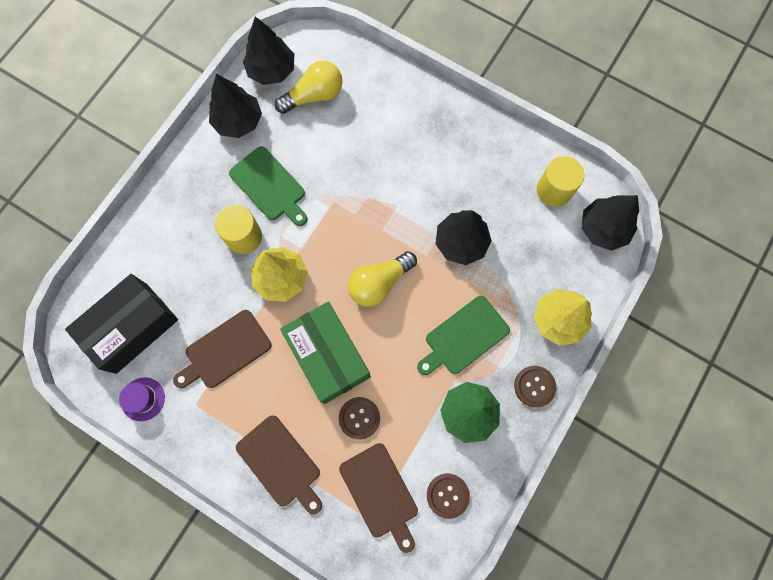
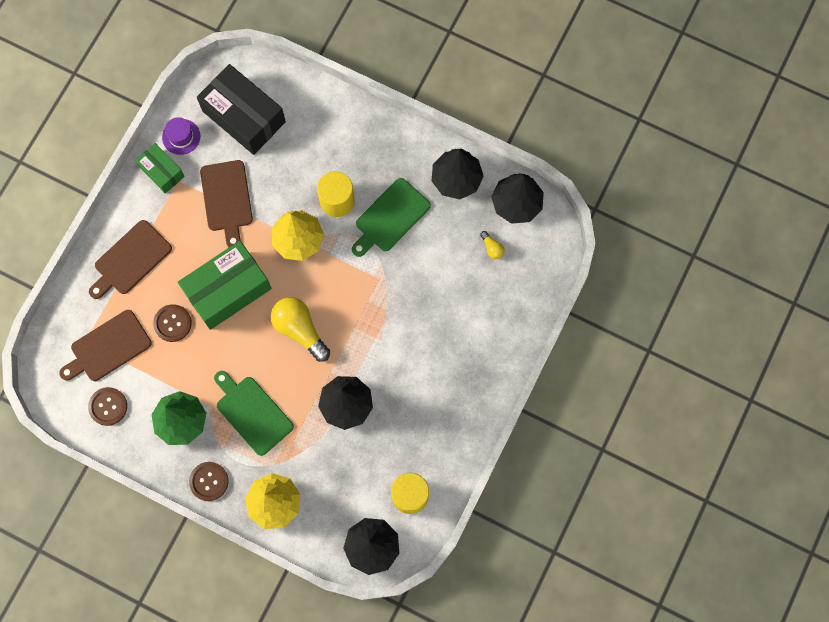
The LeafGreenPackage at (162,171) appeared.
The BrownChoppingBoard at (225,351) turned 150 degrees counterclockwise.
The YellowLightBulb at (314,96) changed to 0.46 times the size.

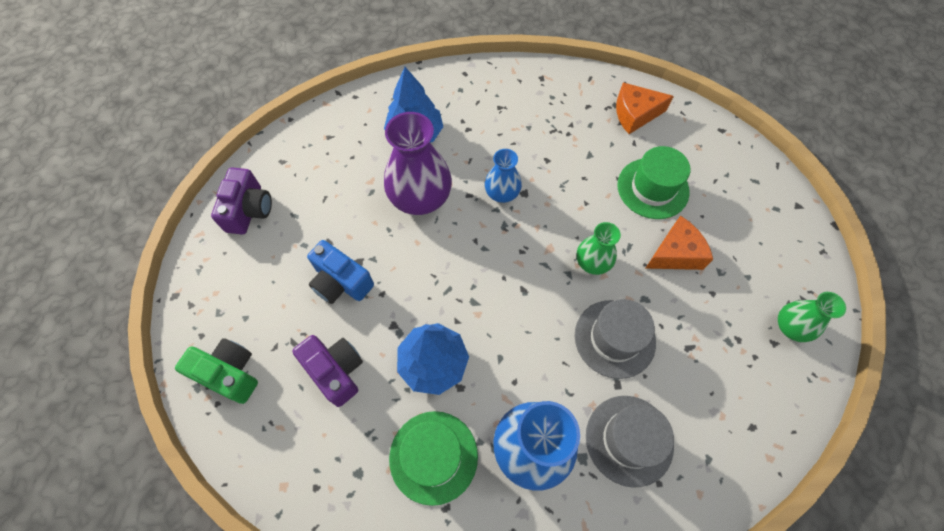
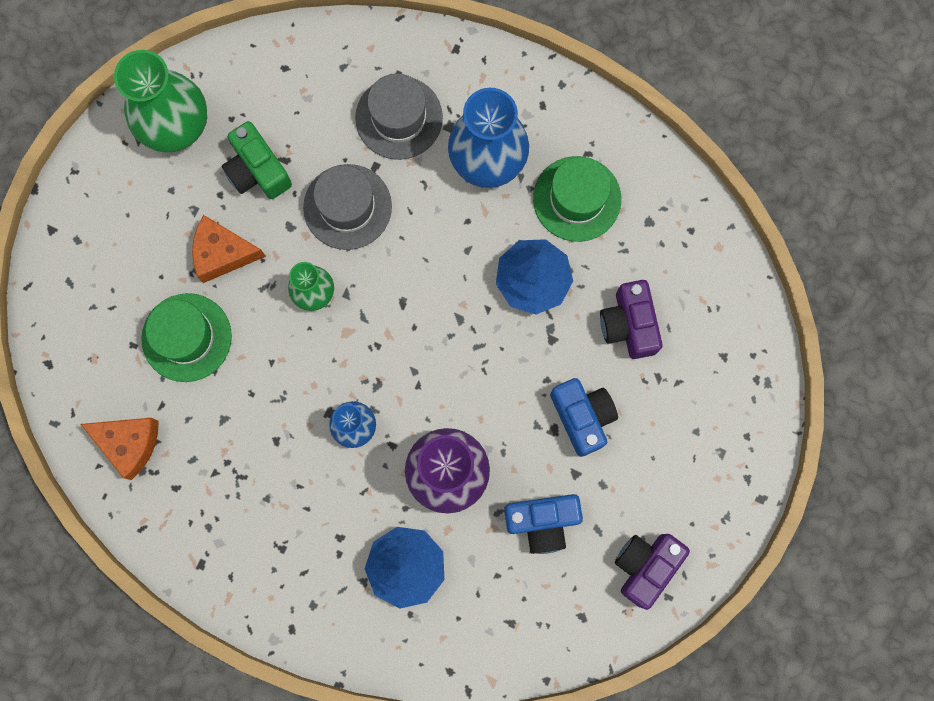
The LeafGreenVase at (790,327) changed to 1.78 times the size.
The LeafGreenCamera moved from (229,373) to (257,170).
The CobaltCamera at (542,522) appeared.

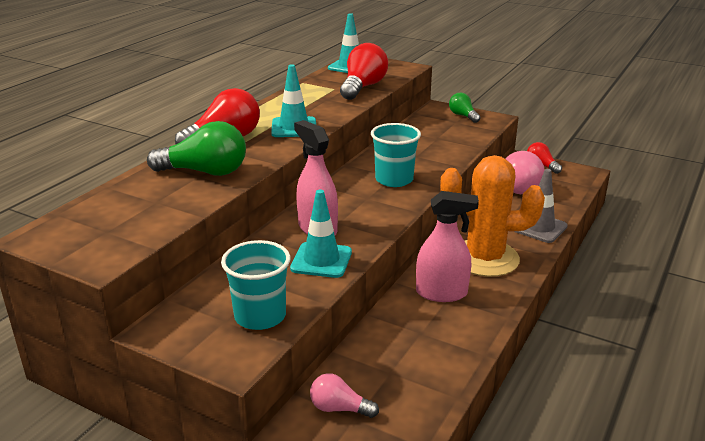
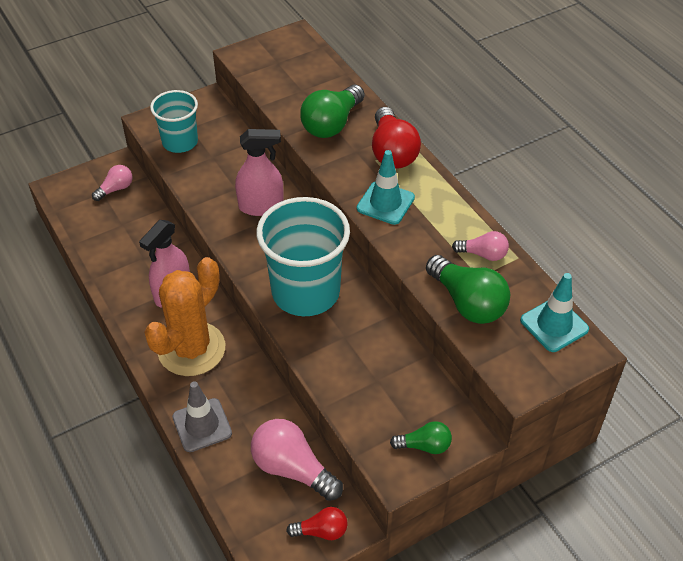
The TealTumbler at (394,180) changed to 1.67 times the size.
The CrimsonLightBulb at (363,87) became the LeafGreenLightBulb at (467,302).
The RosePinkLightBulb at (483,254) appeared.
The TealTrafficCone at (321,260) disappeared.

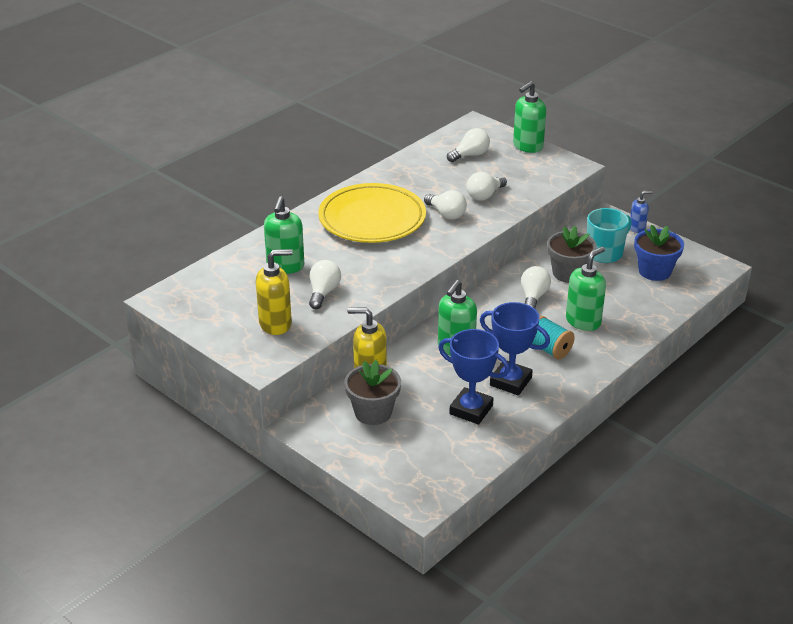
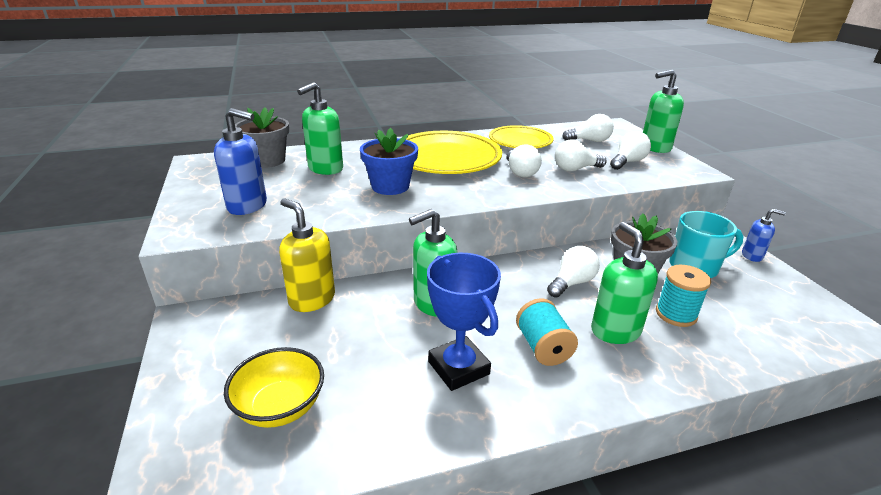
The YellowSoapDispenser at (276,324) became the CobaltSoapDispenser at (247,206).
The YellowServingBowl at (280,407) appeared.
The GrayPlantPot moved from (373,412) to (267,161).
The CobaltPlantPot moved from (654,271) to (390,186).
The YellowDinnerPlate at (520,141) appeared.
The LeafGreenSoapDispenser at (583,321) turned 90 degrees counterclockwise.
The WhiteLightBulb moved from (323,292) to (628,162).
The TealReelOfThread at (676,314) appeared.
The CobaltTrophy at (471,410) disappeared.

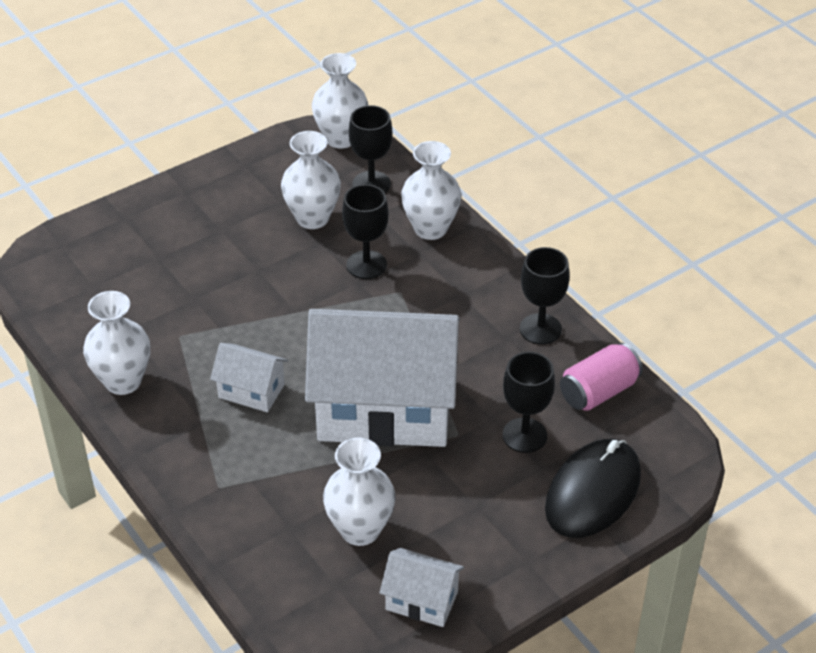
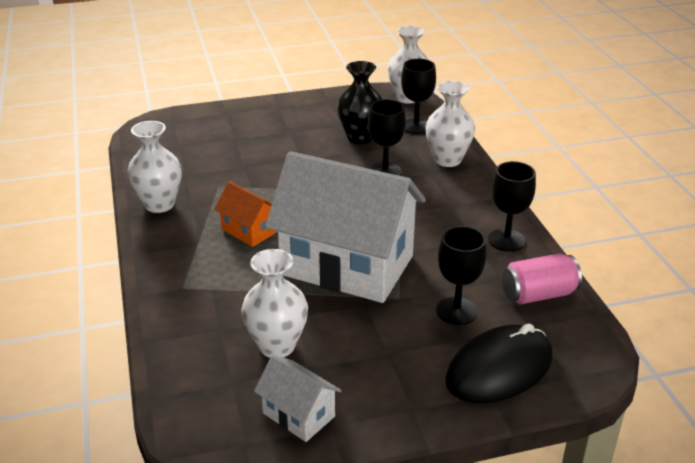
The WhiteToyHouse at (251,391) became the OrangeColouredToyHouse at (249,231).
The WhiteVase at (312,218) became the BlackVase at (360,137).

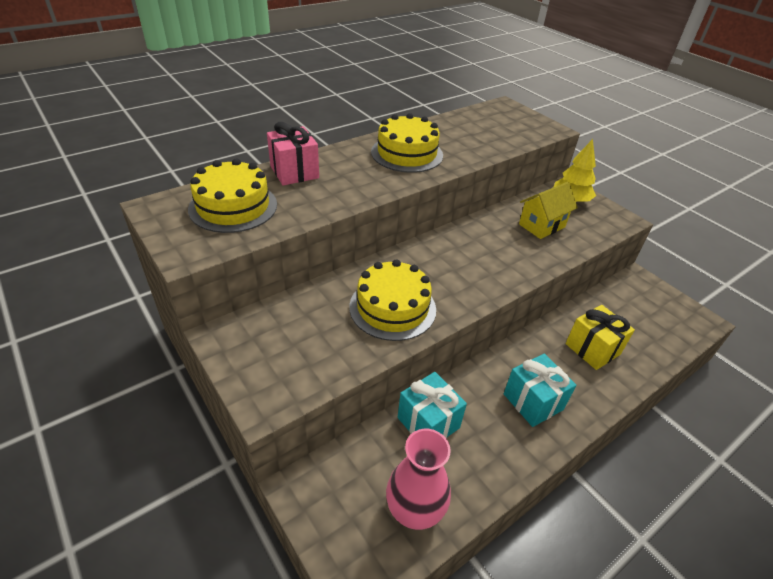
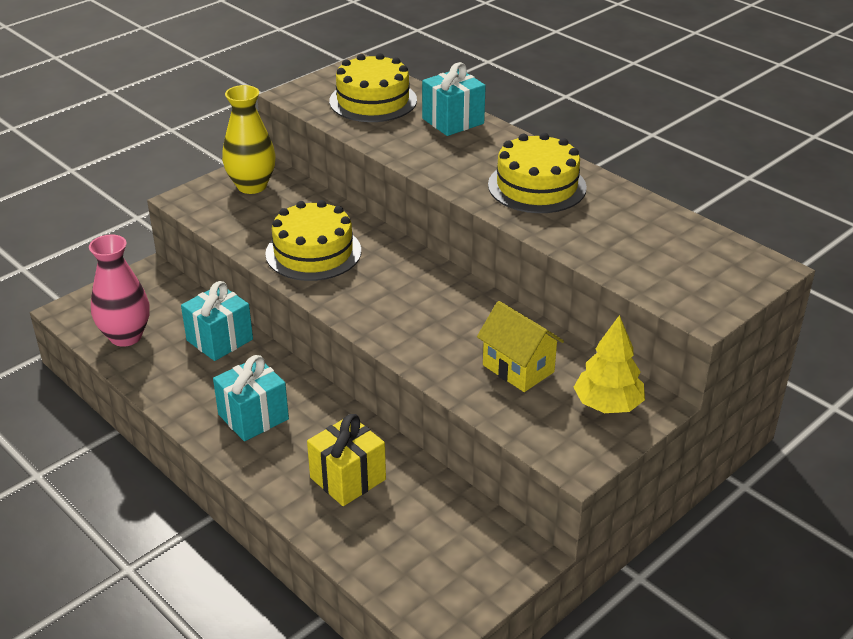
The YellowVase at (252,186) appeared.
The RosePinkPresent at (294,172) became the TealPresent at (453,121).

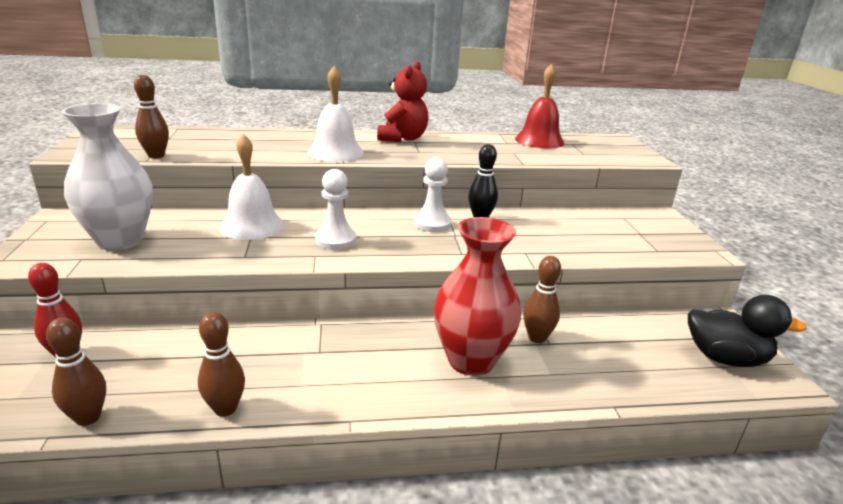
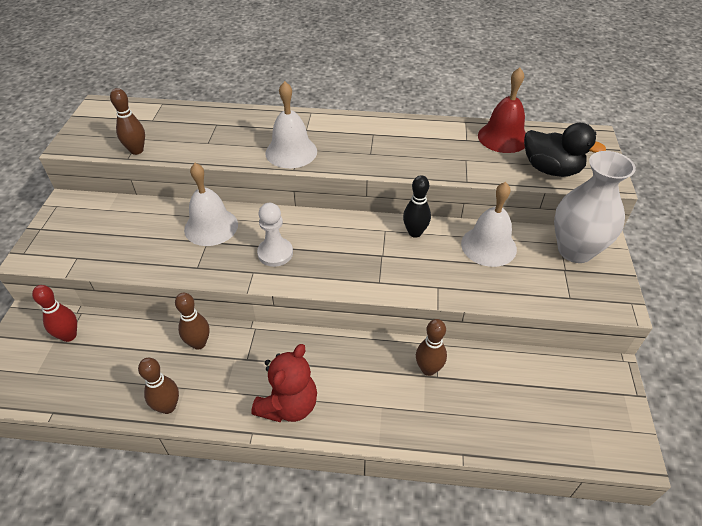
The BrownBowlingPin moved from (88,417) to (199,343).
The CrimsonStuffedBear moved from (402,138) to (289,405).
The WhiteHandBell at (488,246) appeared.
The BlackRubberDuck moved from (725,358) to (551,169).
The WhiteVase moved from (120,241) to (575,250).
The WhiteChessPawn at (432,224) disappeared.
The CrimsonVase at (471,360) disappeared.

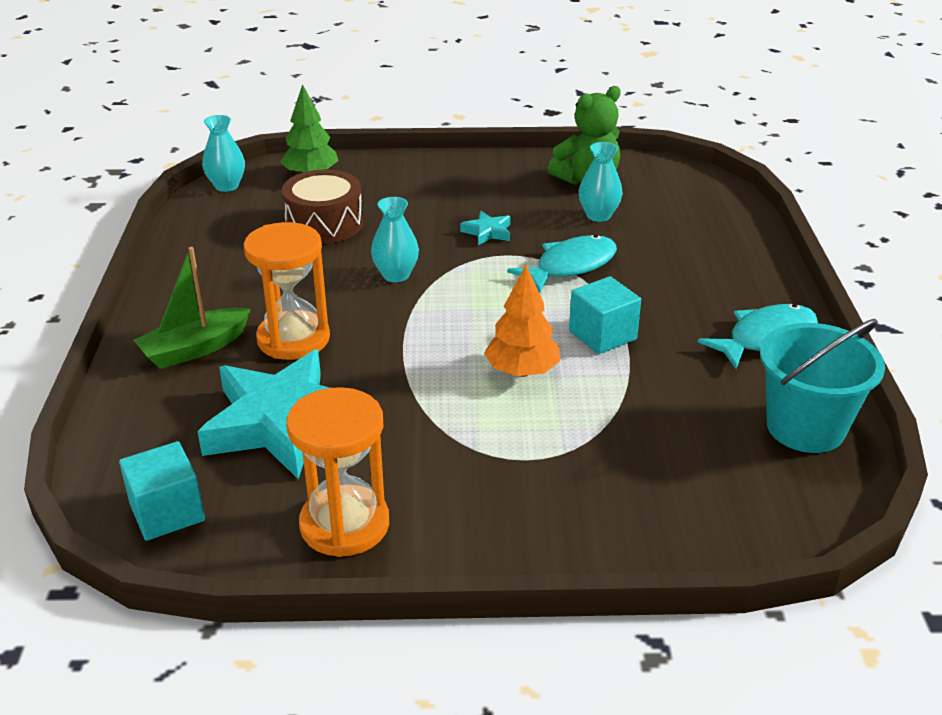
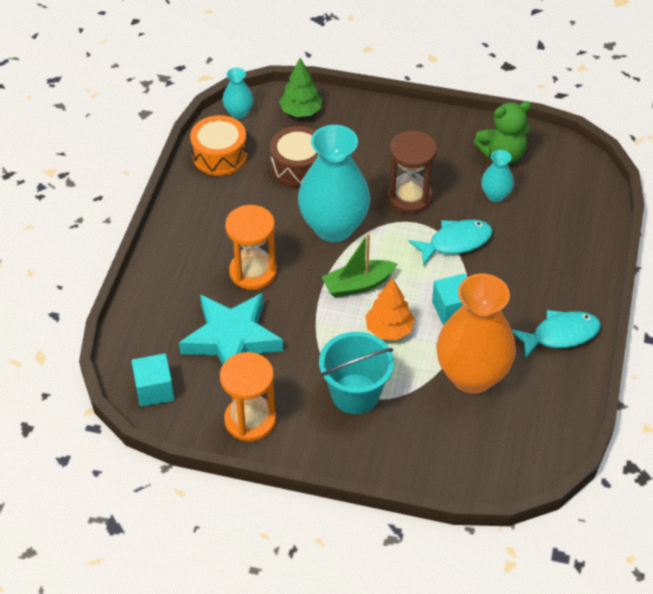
The OrangeColouredDrum at (219,155) appeared.
The TealVase at (396,275) changed to 2.16 times the size.
The TealPail moved from (805,427) to (355,394).
The LeafGreenSailboat moved from (195,349) to (358,285).
The TealStarShape at (487,232) was replaced by the BrownHourglass at (410,197).
The OrangeColouredVase at (472,376) appeared.

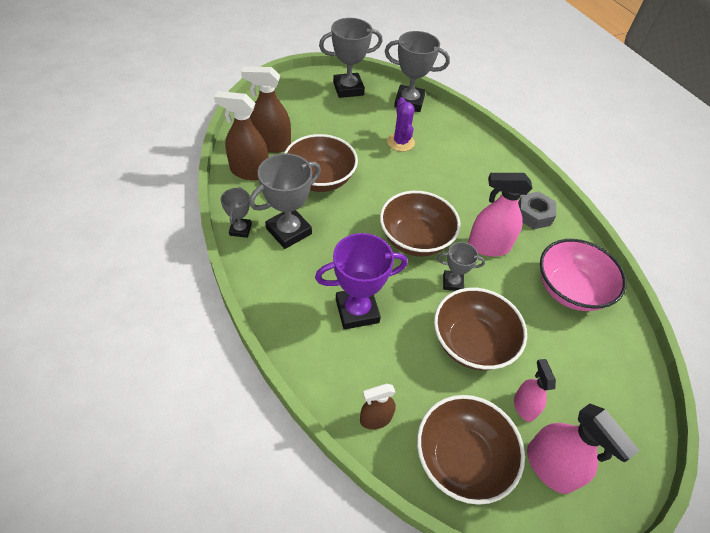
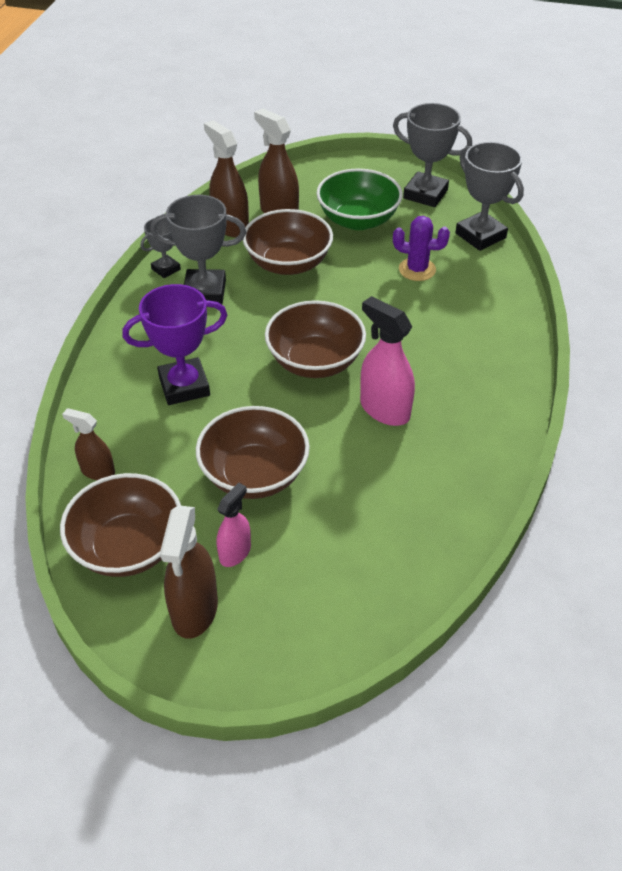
The RoyalPurpleTrophy at (357,311) turned 45 degrees counterclockwise.
The RosePinkSprayCleaner at (550,467) became the BrownSprayCleaner at (194,610).
The LeafGreenServingBowl at (358,220) appeared.
The RoyalPurpleSaguaroCactus at (400,142) turned 75 degrees clockwise.
The GrayTrophy at (452,282) disappeared.
The GrayNut at (533,215) disappeared.
The RosePinkServingBowl at (570,290) disappeared.

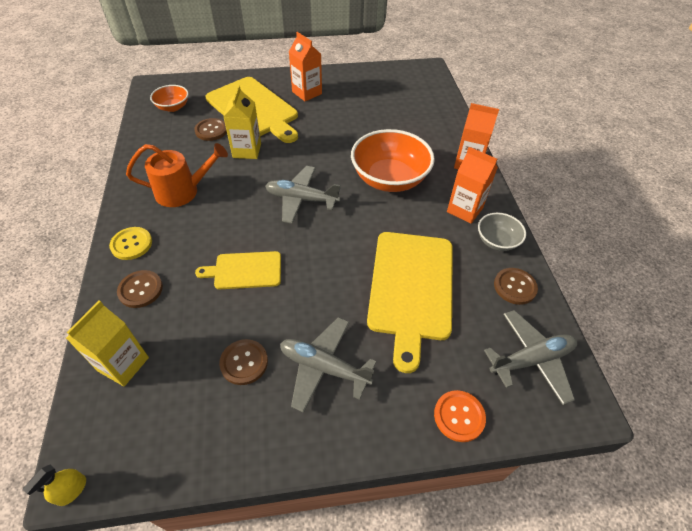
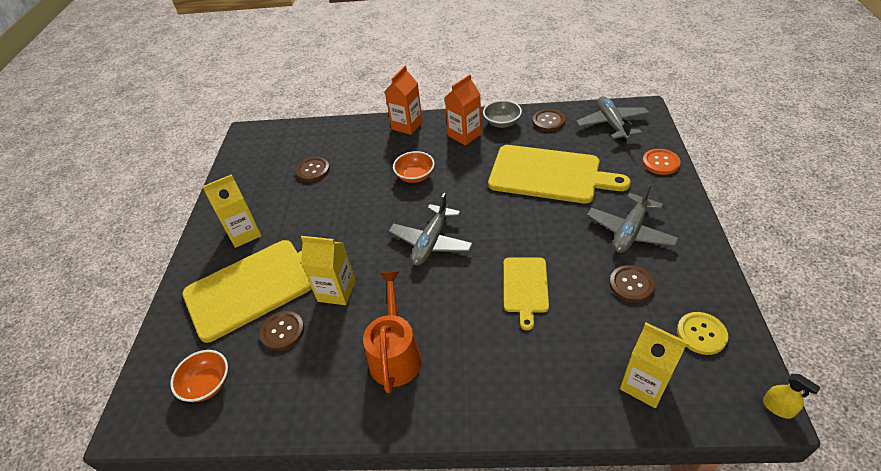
The OrangeColouredCarton at (307,93) became the YellowCarton at (244,233).
The BrownSewingButton moved from (140,290) to (313,170).
The OrangeColouredServingBowl at (389,179) changed to 0.52 times the size.
The YellowSewingButton moved from (131,244) to (701,334).

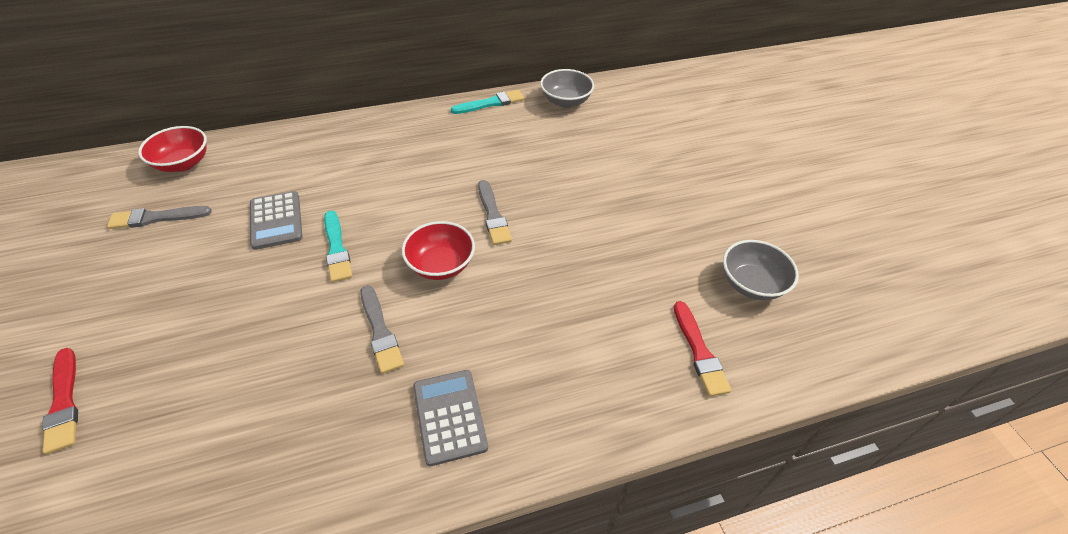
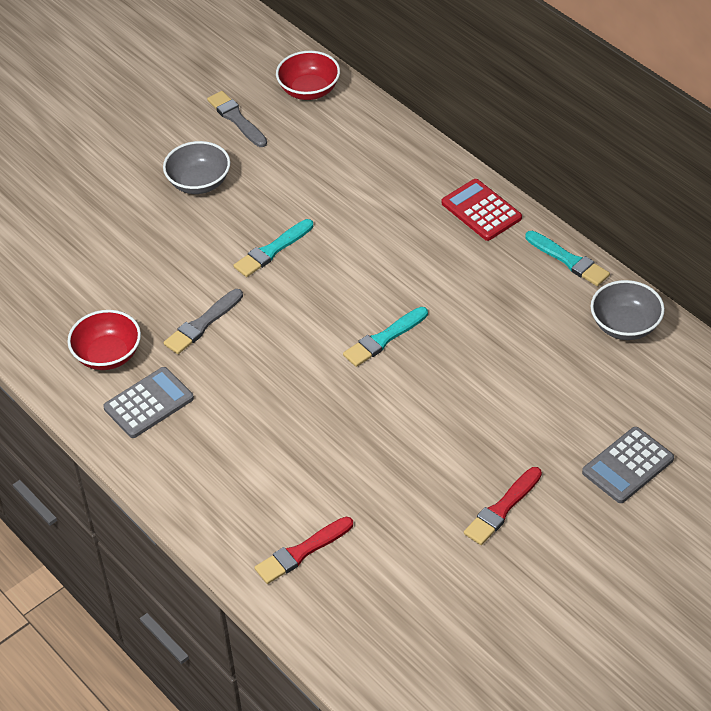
The CrimsonServingBowl moved from (441,265) to (108,355).
The GrayServingBowl moved from (751,284) to (199,182).
The GrayBrush at (493,215) became the TealBrush at (384,339).
The CrimsonAddingMachine at (481,210) appeared.
The CrimsonBrush moved from (64,403) to (502,509).
The GrayAddingMachine moved from (276,220) to (628,466).

